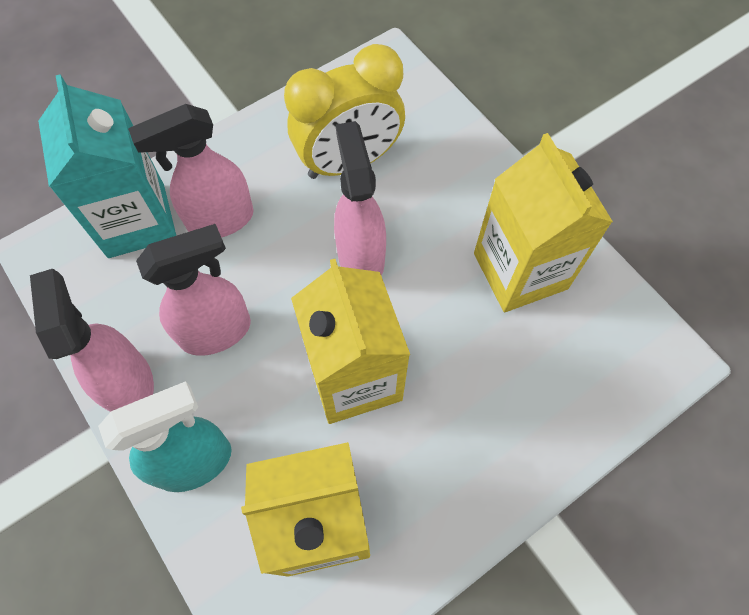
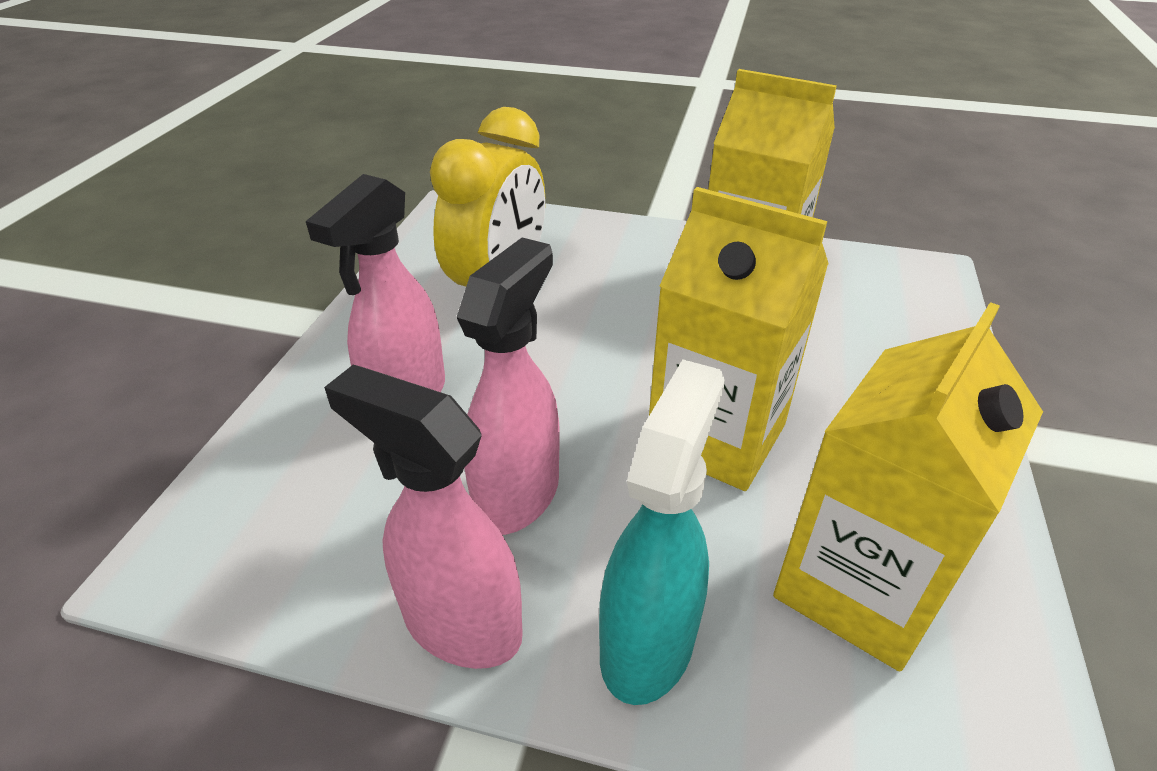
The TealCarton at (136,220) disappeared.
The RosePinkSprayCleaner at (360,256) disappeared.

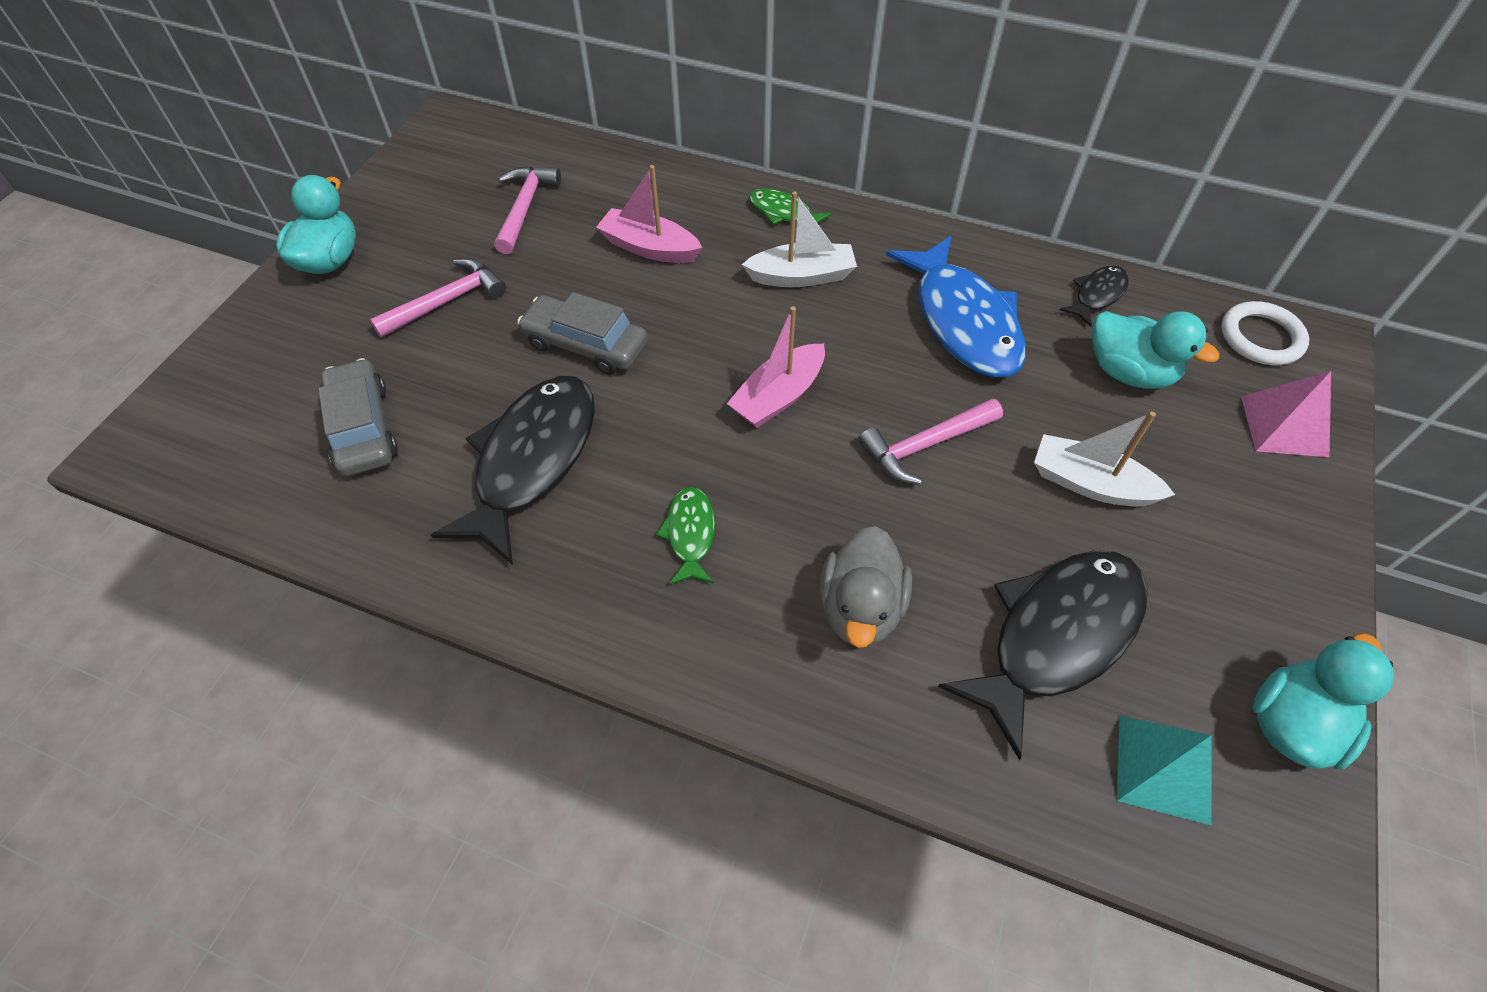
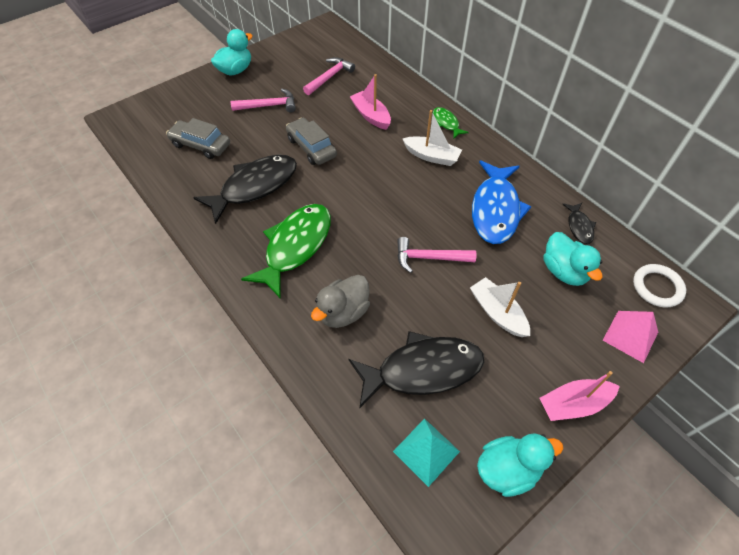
The GrayAutomobile at (363,428) turned 75 degrees counterclockwise.
The LeafGreenFishFigure at (690,534) changed to 2.10 times the size.
The RosePinkSailboat moved from (778,396) to (573,404).
The BlackFishFigure at (1097,295) turned 105 degrees clockwise.

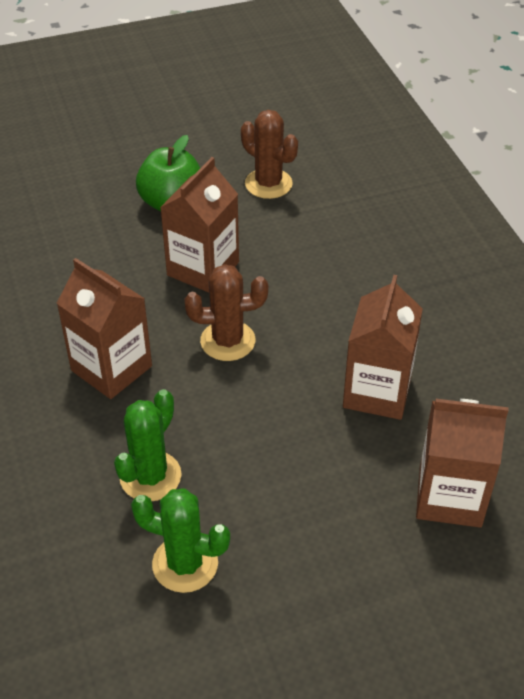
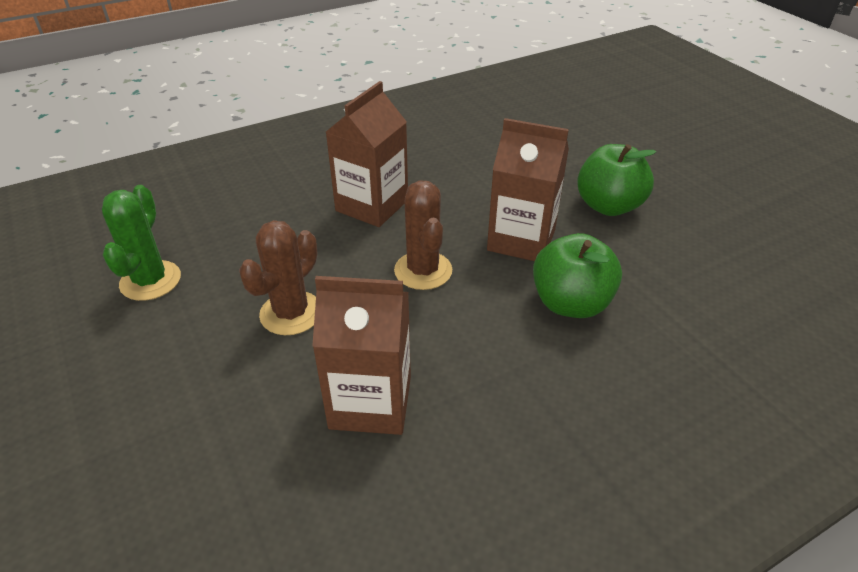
The BrownSaguaroCactus moved from (268,184) to (291,313).
The LeafGreenAppleFruit at (570,303) appeared.
The LeafGreenSaguaroCactus at (150,476) disappeared.
The BrownCarton at (450,496) disappeared.

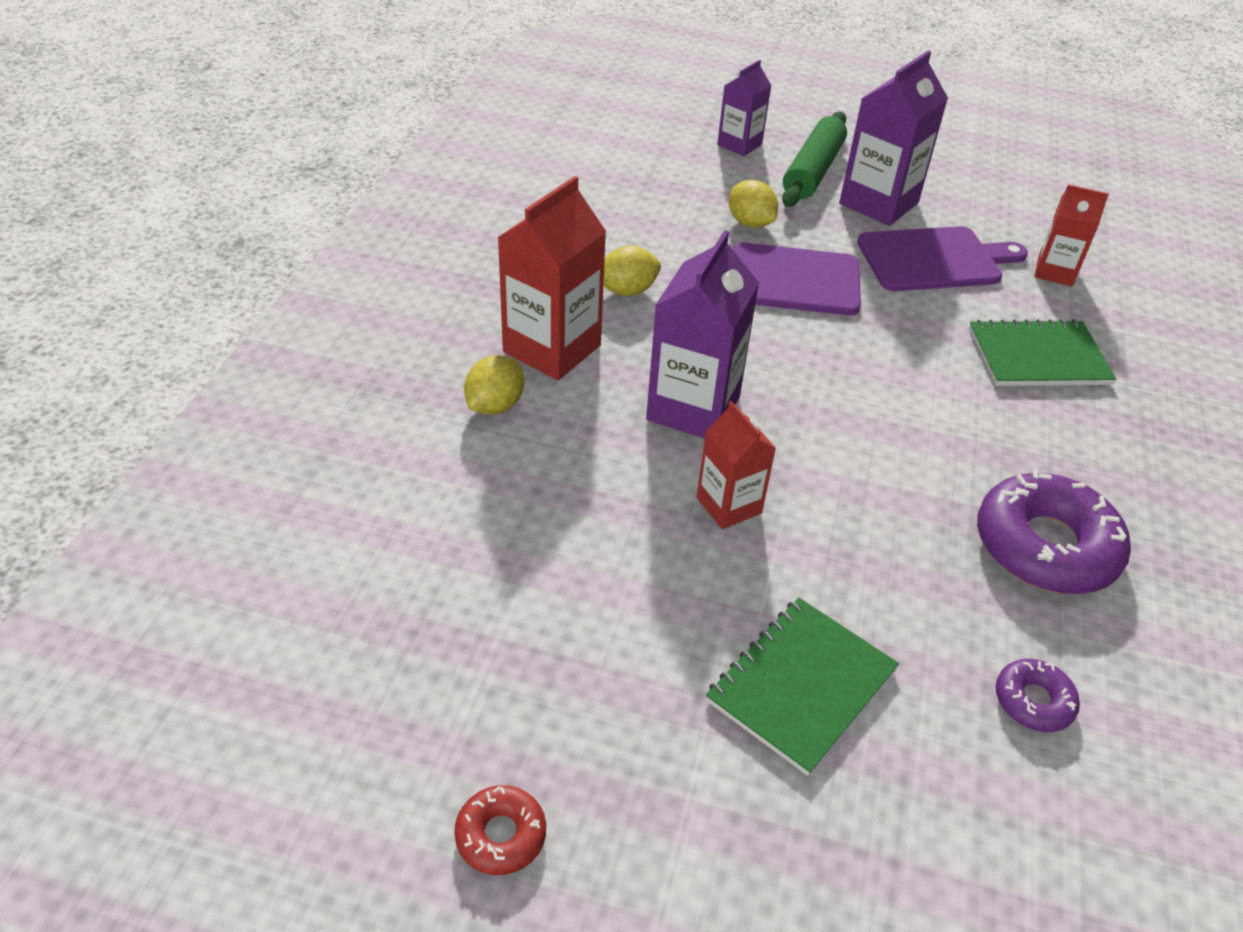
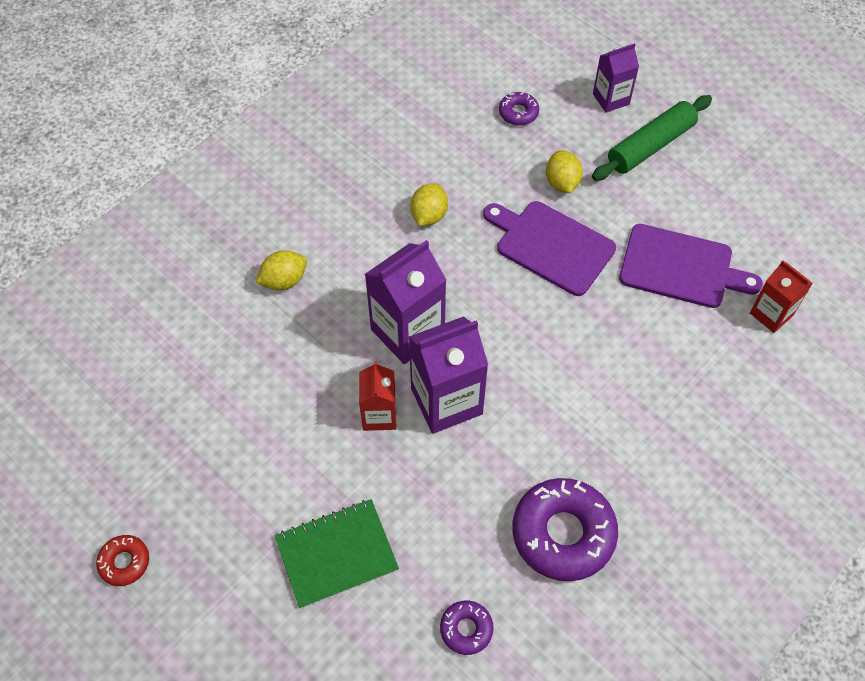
The RoyalPurpleCarton moved from (878,203) to (446,401).
The YellowCitrusFruit at (627,291) turned 75 degrees counterclockwise.
The RoyalPurpleDoughnut at (518,113) appeared.
The CrimsonCarton at (552,349) disappeared.
The LeafGreenExerciseBook at (1038,357) disappeared.

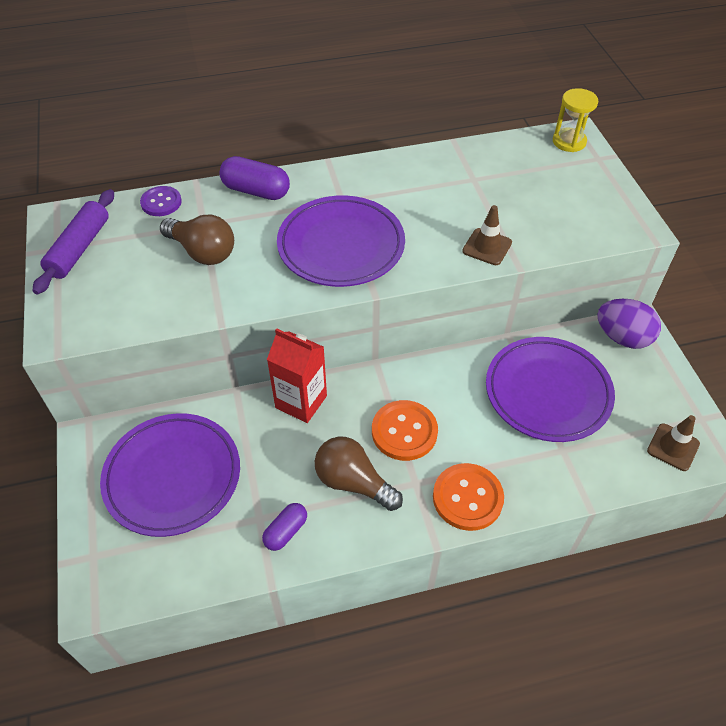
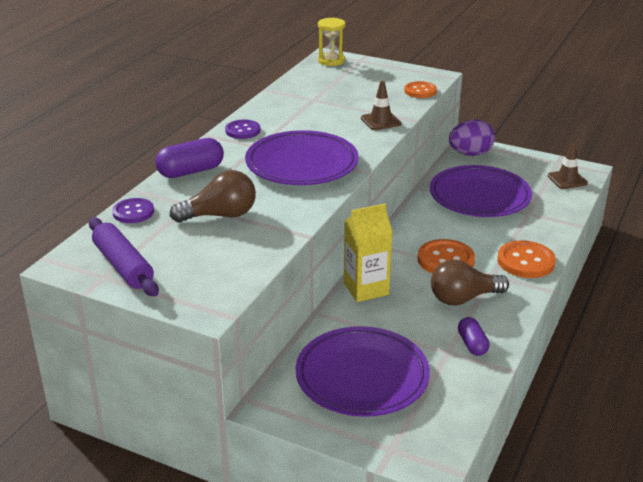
The RoyalPurpleSewingButton at (243,131) appeared.
The CrimsonCarton at (301,402) became the YellowCarton at (366,289).
The OrangeColouredSewingButton at (420,91) appeared.

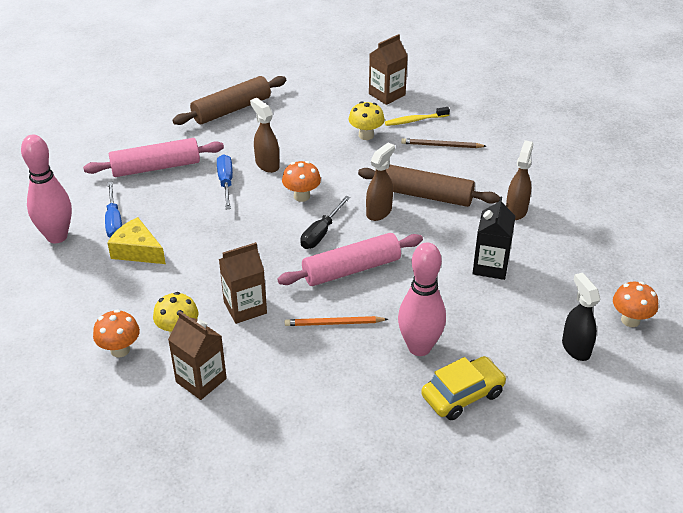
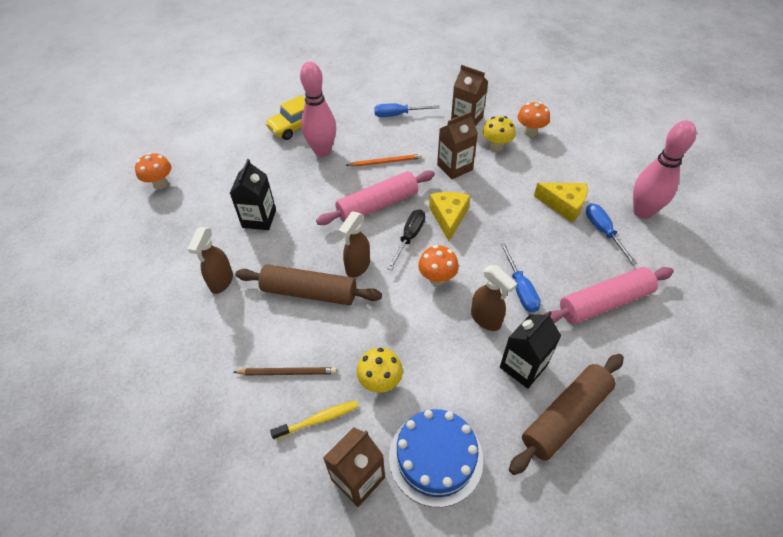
The CobaltScrewdriver at (398,115) appeared.
The CobaltLayerCake at (435,457) appeared.
The YellowCheeseWedge at (448,217) appeared.
The BlackCarton at (523,366) appeared.
The BlackSprayCleaner at (575,348) disappeared.

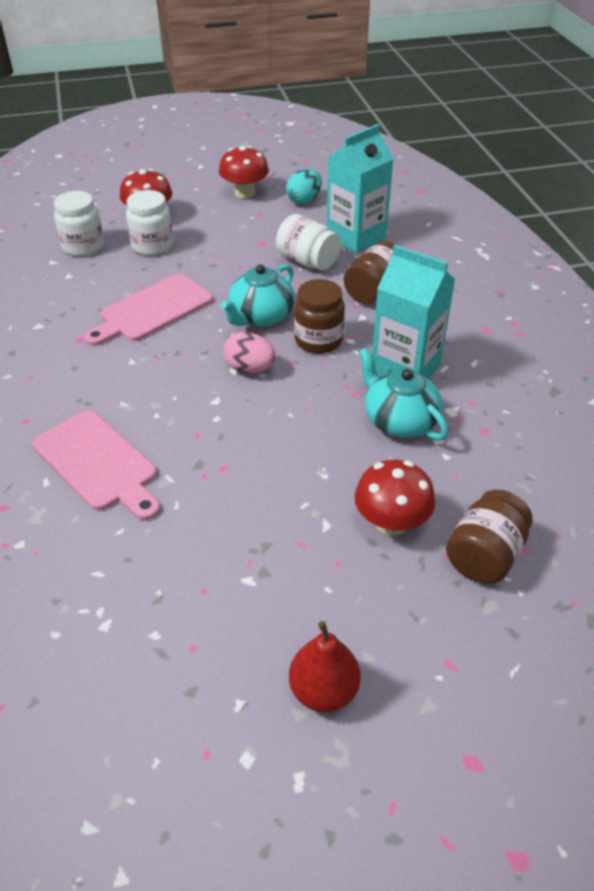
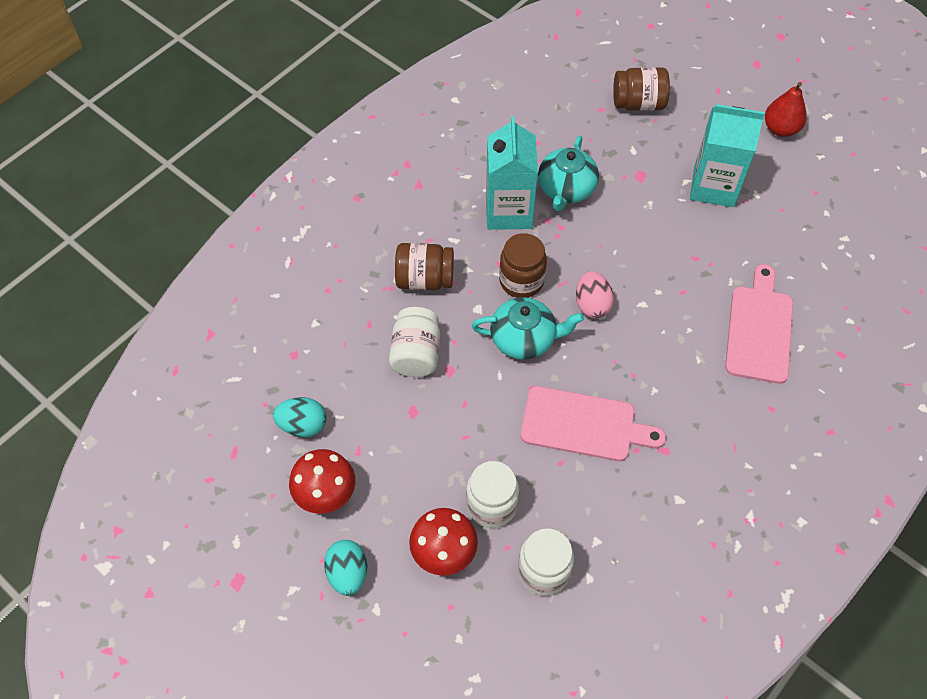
The TealEggShape at (348,573) appeared.
The TealCarton moved from (356,237) to (714,186).
The CrimsonToadstool at (391,523) disappeared.

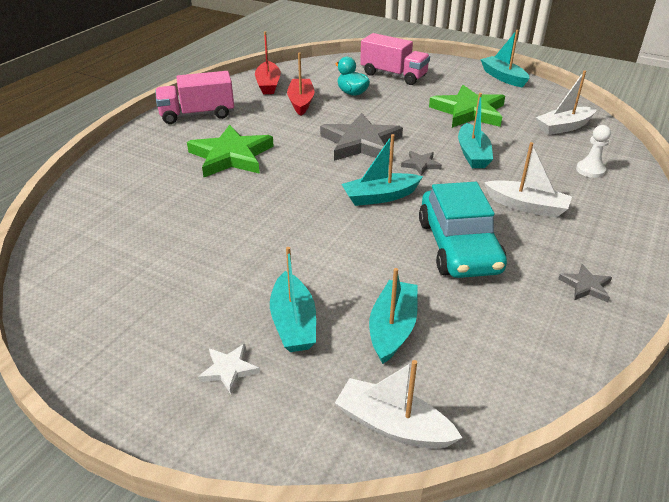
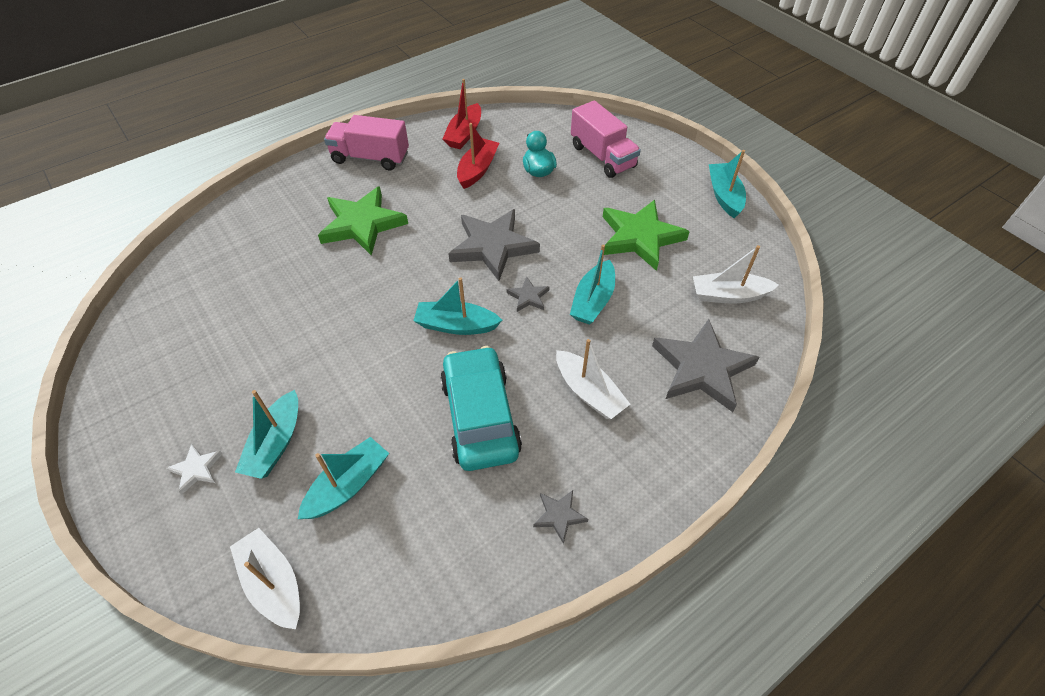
The TealAutomobile at (459,246) turned 150 degrees clockwise.
The WhiteChessPawn at (590,170) was replaced by the GrayStarShape at (701,368).

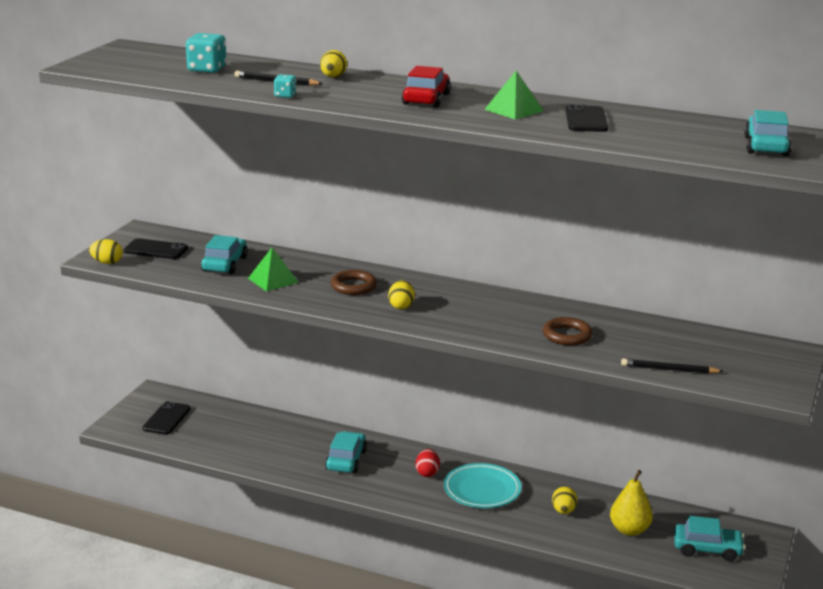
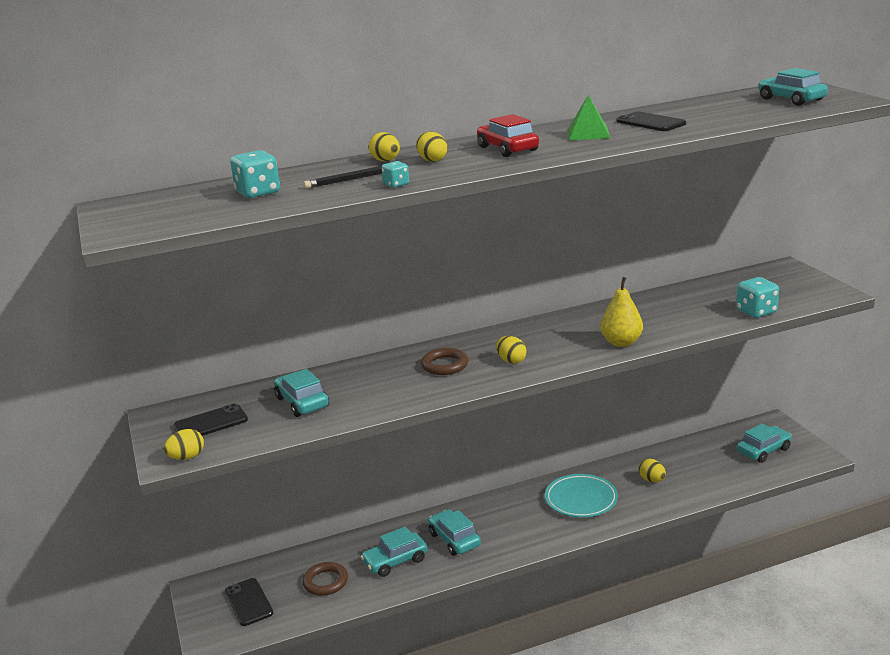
The BrownRing moved from (567,335) to (325,582).
The TealAutomobile at (395,561) appeared.
The YellowEggShape at (432,160) appeared.
The YellowPear moved from (629,530) to (621,342).
The BlackWoodenPencil at (669,369) was replaced by the TealGameDie at (756,312).
The LeafGreenSolidPyramid at (273,280) disappeared.
The CrimsonEggShape at (427,473) disappeared.

